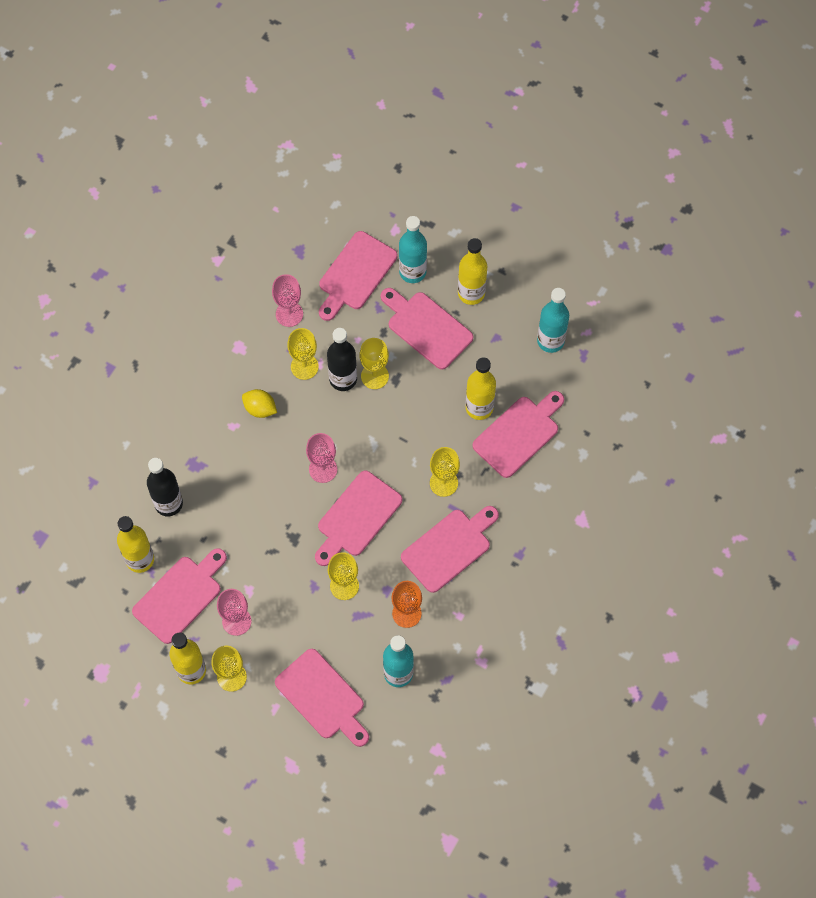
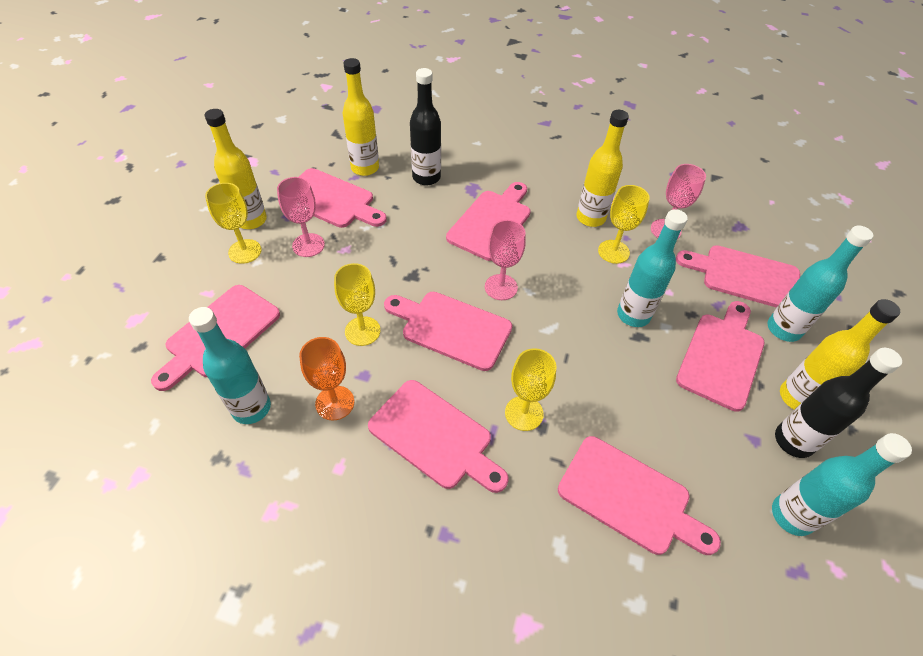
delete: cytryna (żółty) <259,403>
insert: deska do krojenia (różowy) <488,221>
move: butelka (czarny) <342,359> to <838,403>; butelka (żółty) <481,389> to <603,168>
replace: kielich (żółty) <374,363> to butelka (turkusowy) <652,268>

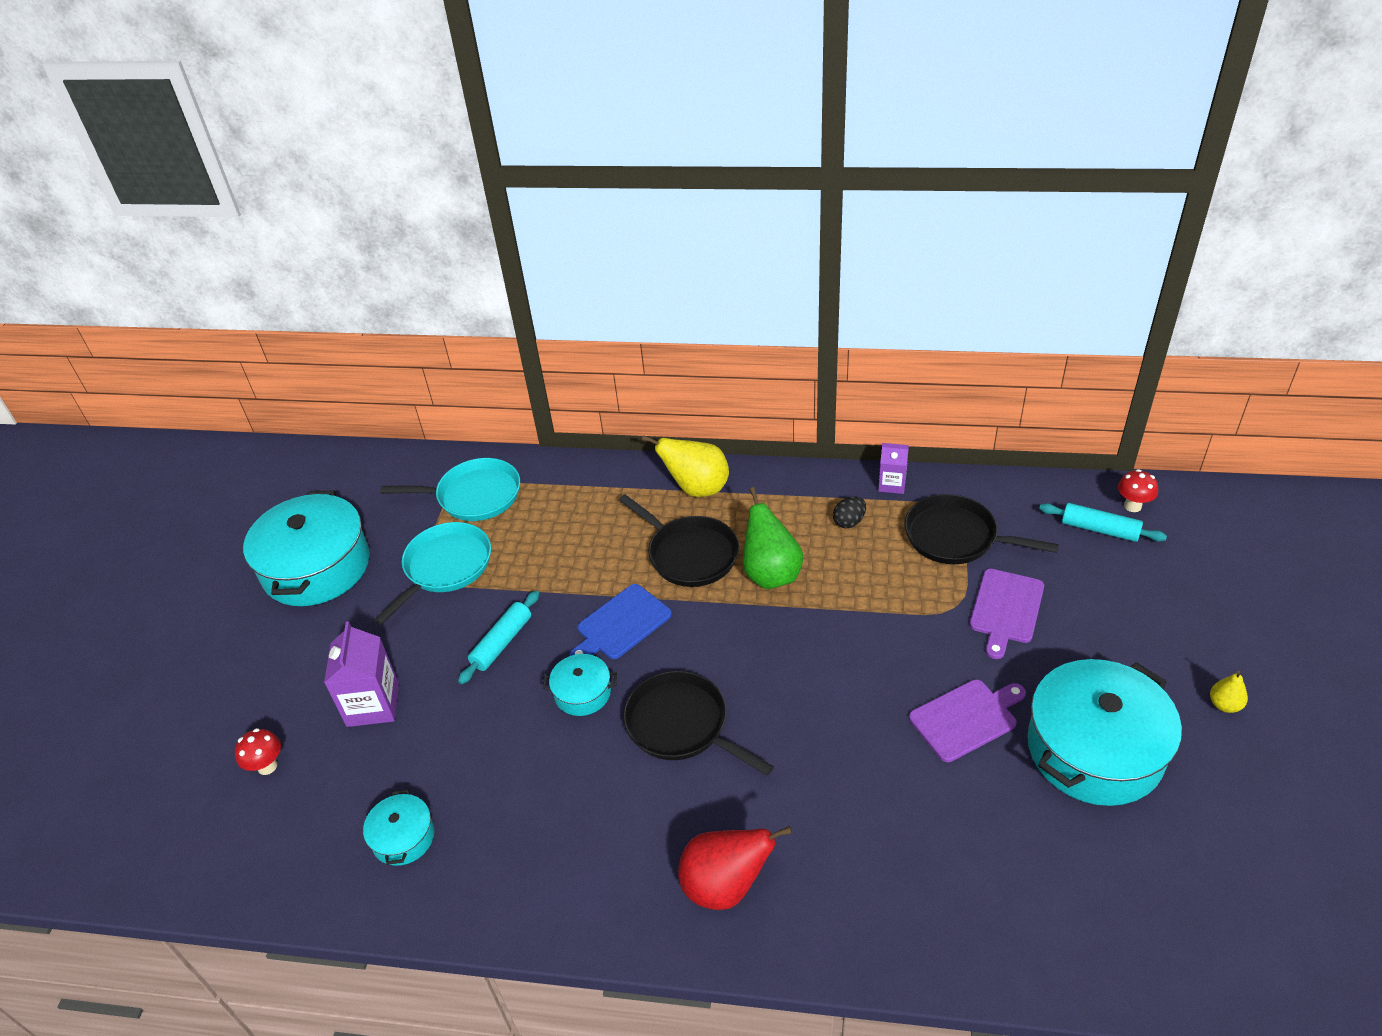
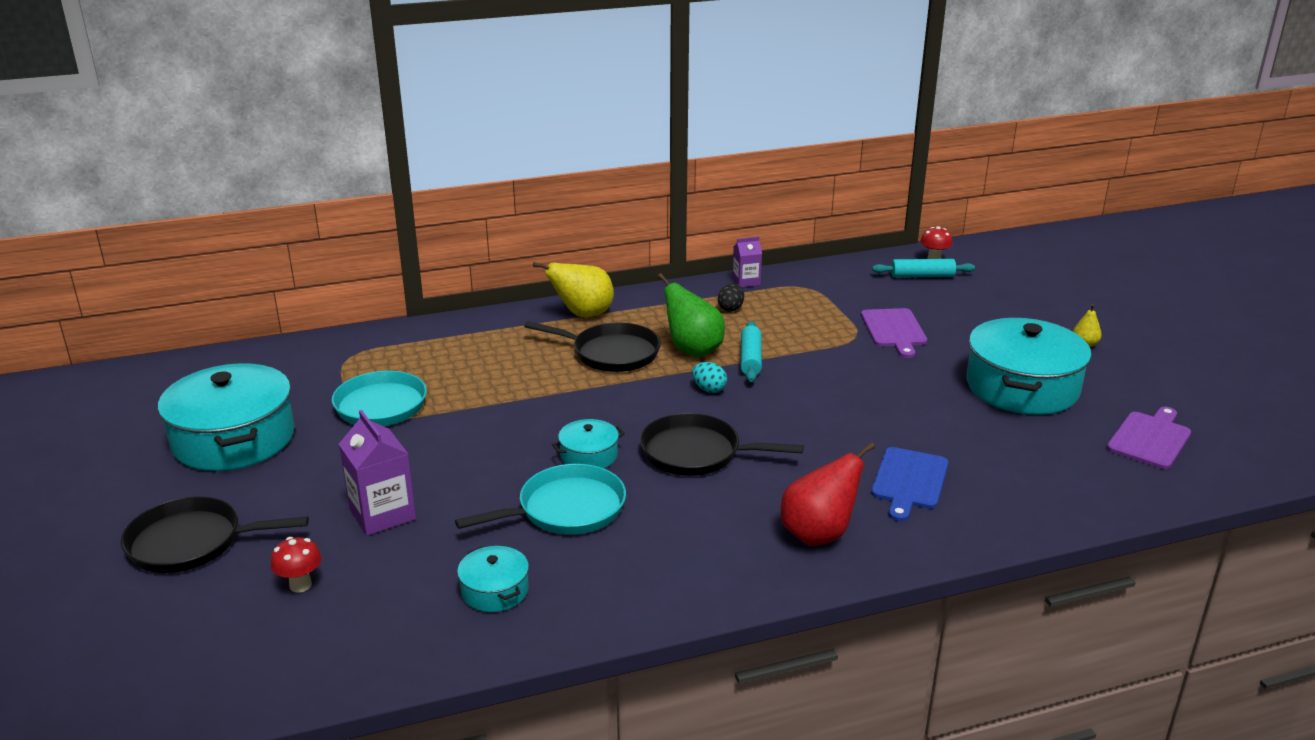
insert: jajko (turkusowy) <709,377>
move: patelnia (turkusowy) <450,489> to <540,499>; wałek do ciasta (turkusowy) <499,637> to <751,351>; deska do krojenia (niebieski) <620,621> to <909,484>; patelnia (czarny) <981,529> to <215,534>; deska do krojenia (fioletowy) <967,720> to <1149,438>

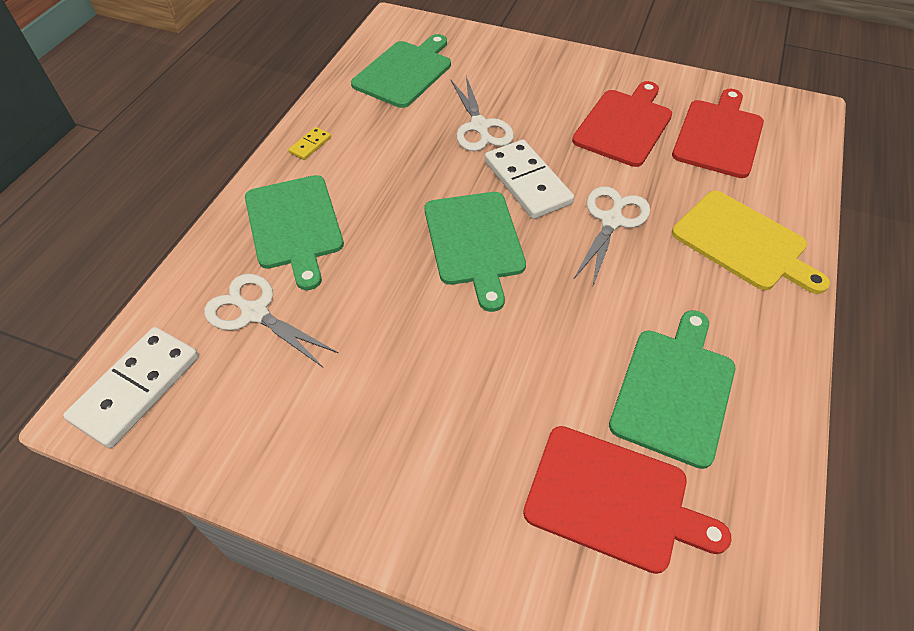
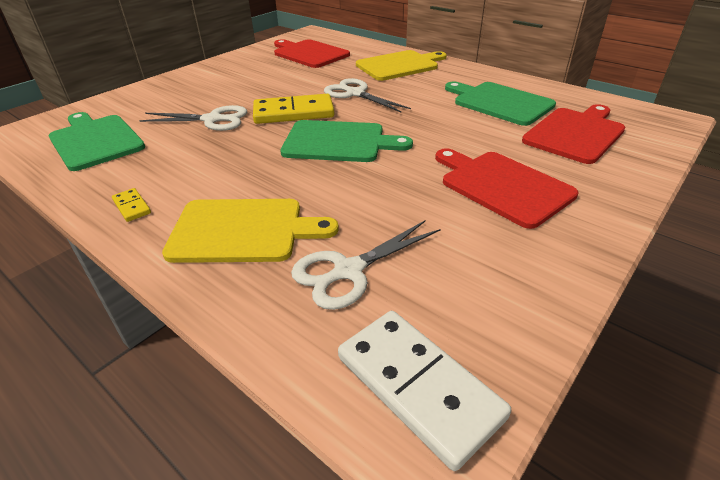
move: deska do krojenia (czerwony) <622,124> to <506,188>
recolor: deska do krojenia (zielony) <294,232> to deska do krojenia (żółty) <250,231>; kostka domina (biały) <529,179> to kostka domina (żółty) <293,109>

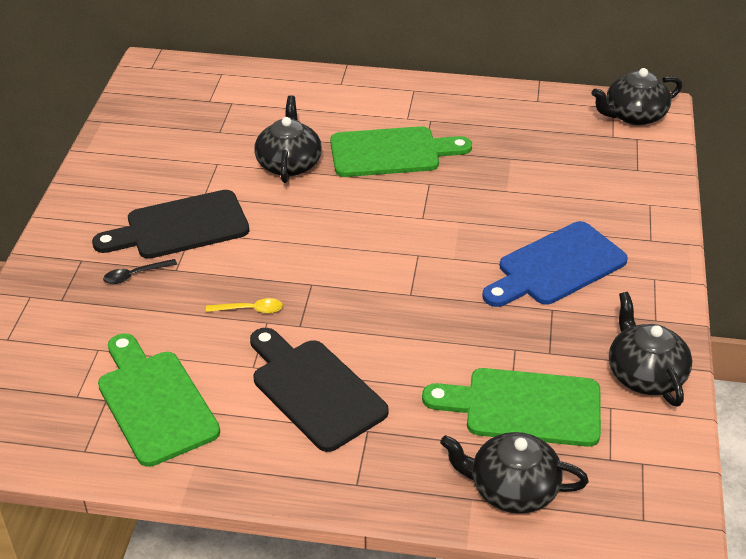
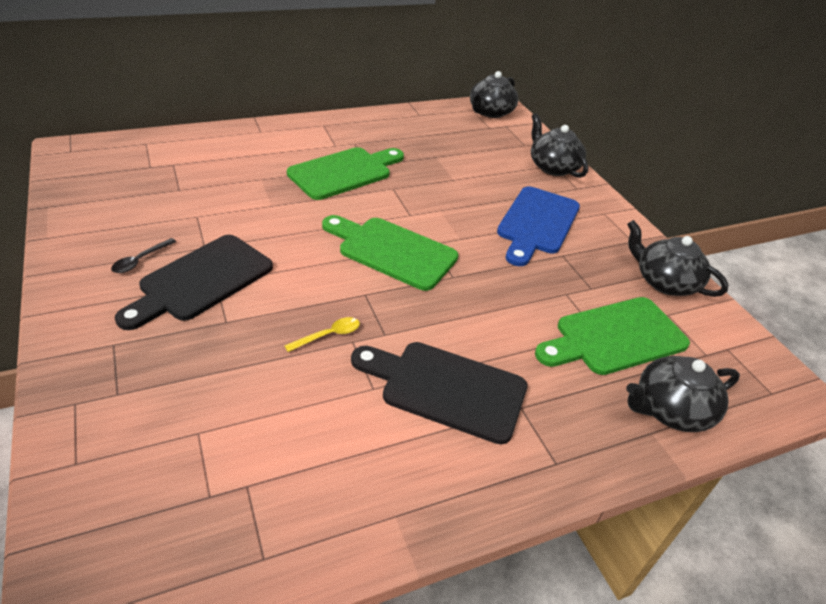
move: deska do krojenia (zielony) <159,400> to <390,253>; łyżka (czarny) <140,271> to <143,255>; imbryk (czarny) <288,139> to <559,145>

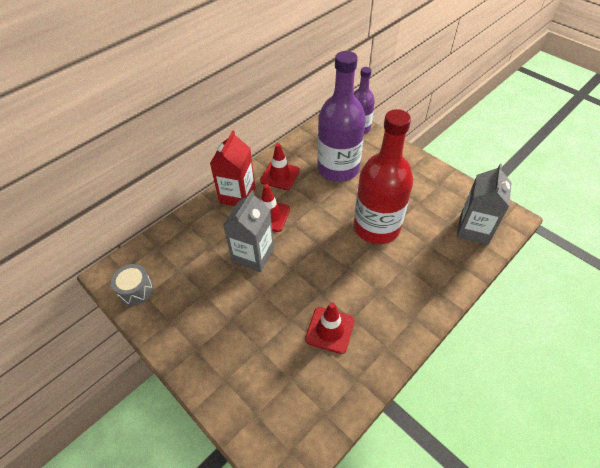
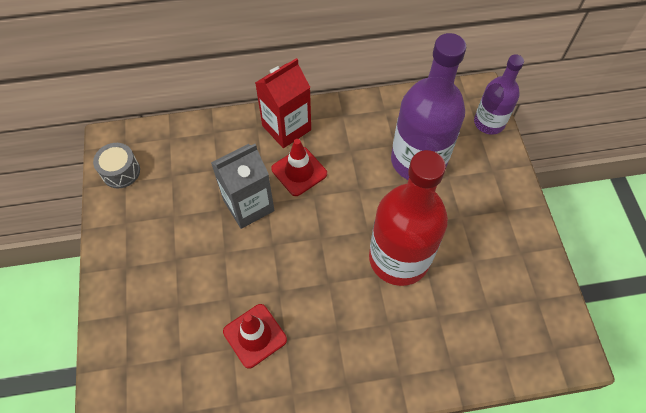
delete: pachołek (czerwony) <280,166>; karton mleka (szary) <484,204>

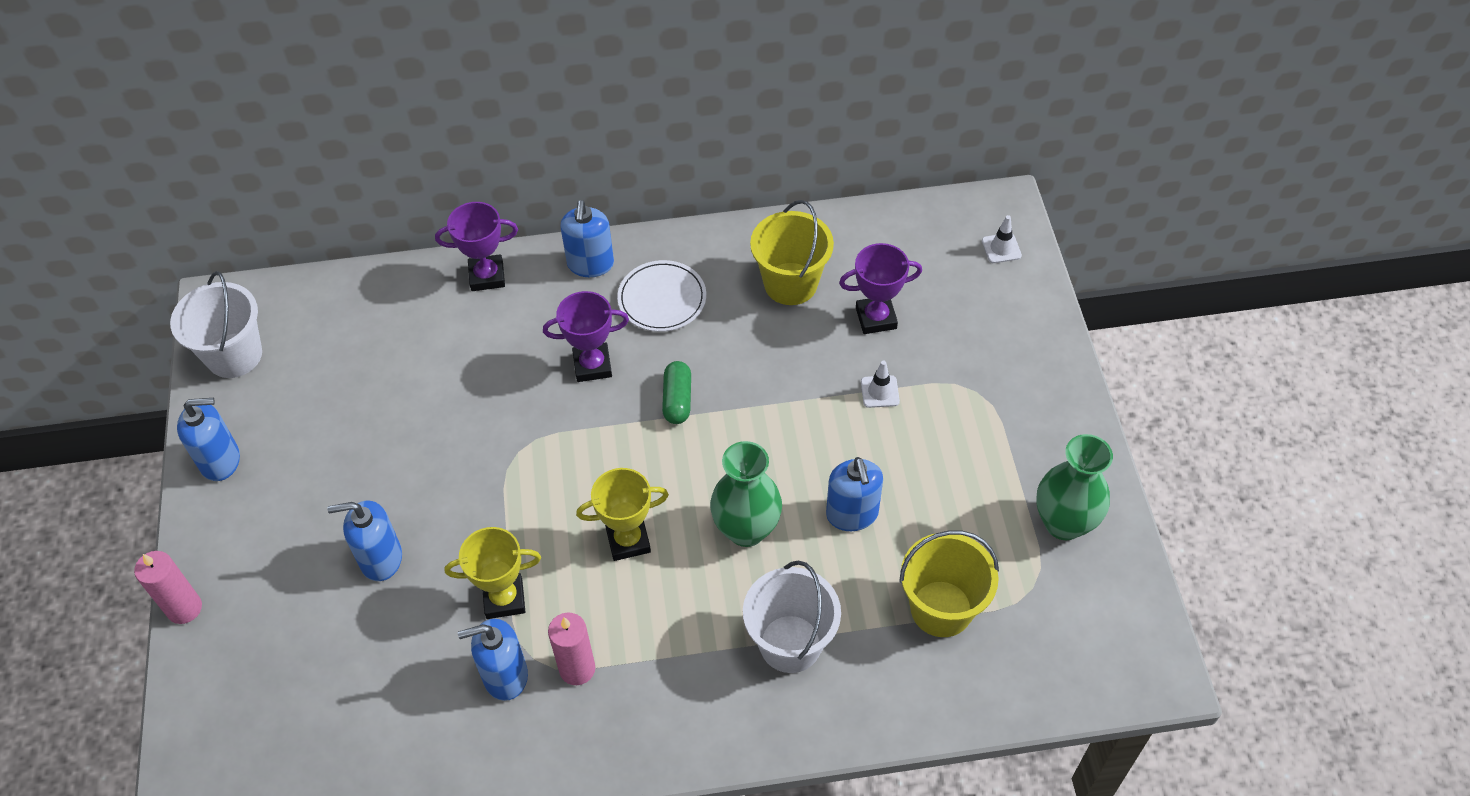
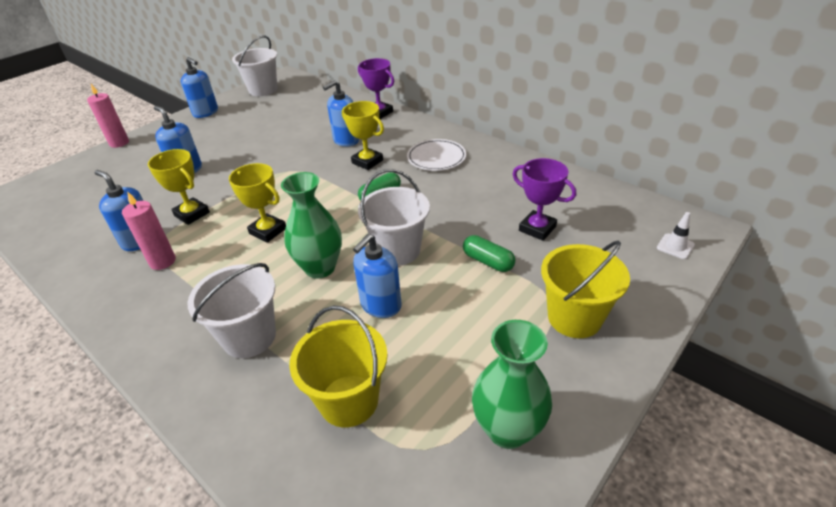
insert: wiadro (biały) <394,217>
move: dozownik mydła (niebieski) <587,238> to <341,113>; wiadro (żółty) <792,252> to <585,289>
replace: pachołek (biały) <880,384> to kapsułka (zielony) <489,253>
recolor: puchar (fioletowy) <586,336> to puchar (żółty) <363,135>

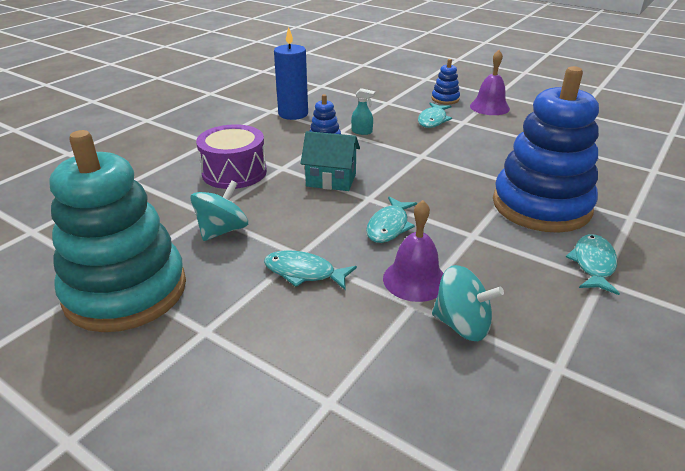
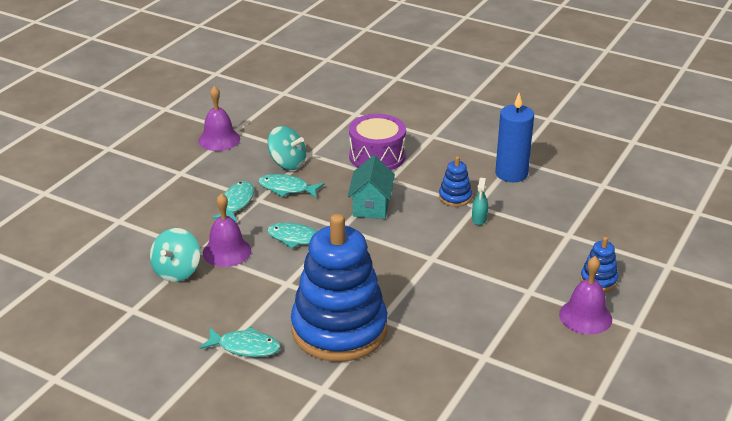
move: ryba (turkusowy) <435,115> to <291,186>
replace: zabawka nakładanka (turkusowy) <118,231> to dzwonek (fioletowy) <219,118>

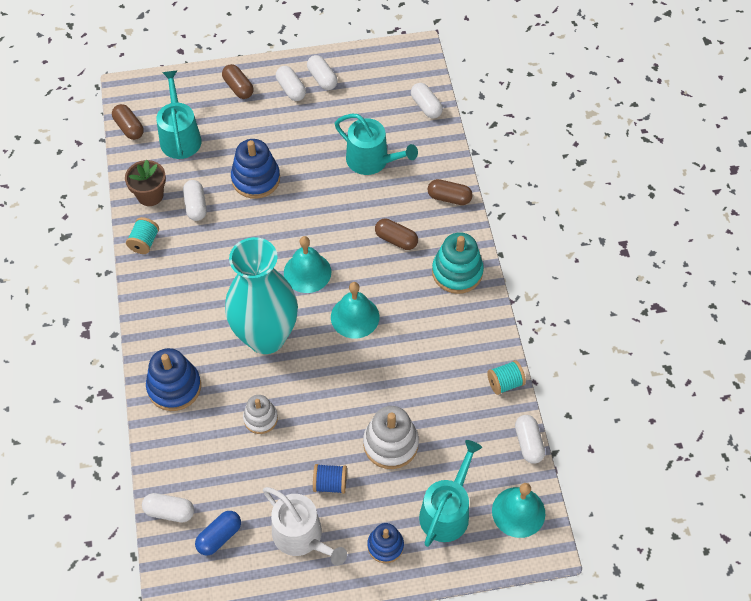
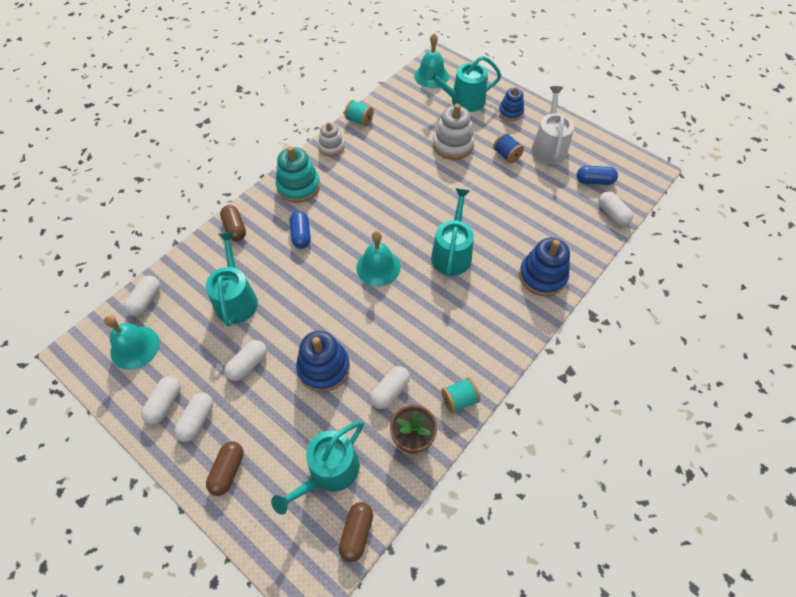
move: zabawka nakładanka (biały) <260,414> to <331,139>; dzwonek (turkusowy) <355,310> to <132,342>; kapsułka (biały) <530,439> to <245,360>
replace: wazon (turkusowy) <261,295> to konewka (turkusowy) <452,232>
recolor: kapsułka (brązowy) <396,234> to kapsułka (niebieski) <300,230>

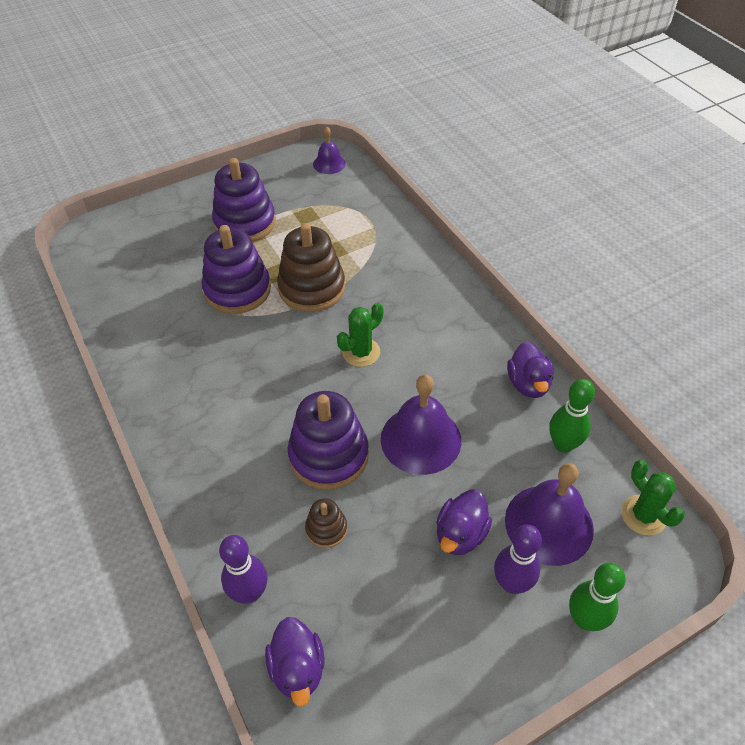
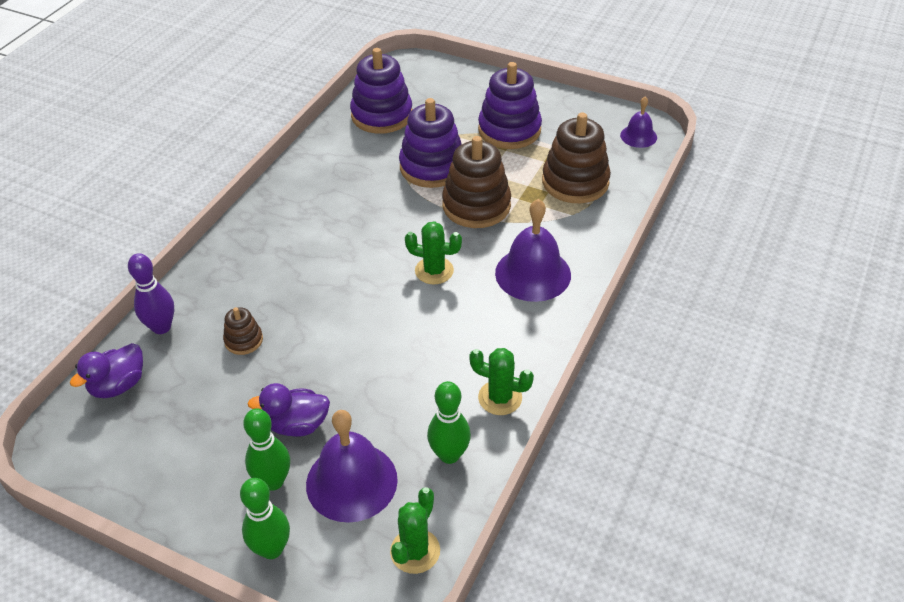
insert: zabawka nakładanka (brązowy) <576,158>
move: zabawka nakładanka (fioletowy) <328,440> to <381,91>; dzwonek (fioletowy) <421,425> to <533,250>
replace: kaczka (fioletowy) <530,369> to kaktus (zielony) <501,381>
recolor: kręgiel (fioletowy) <518,559> to kręgiel (zielony) <266,449>

